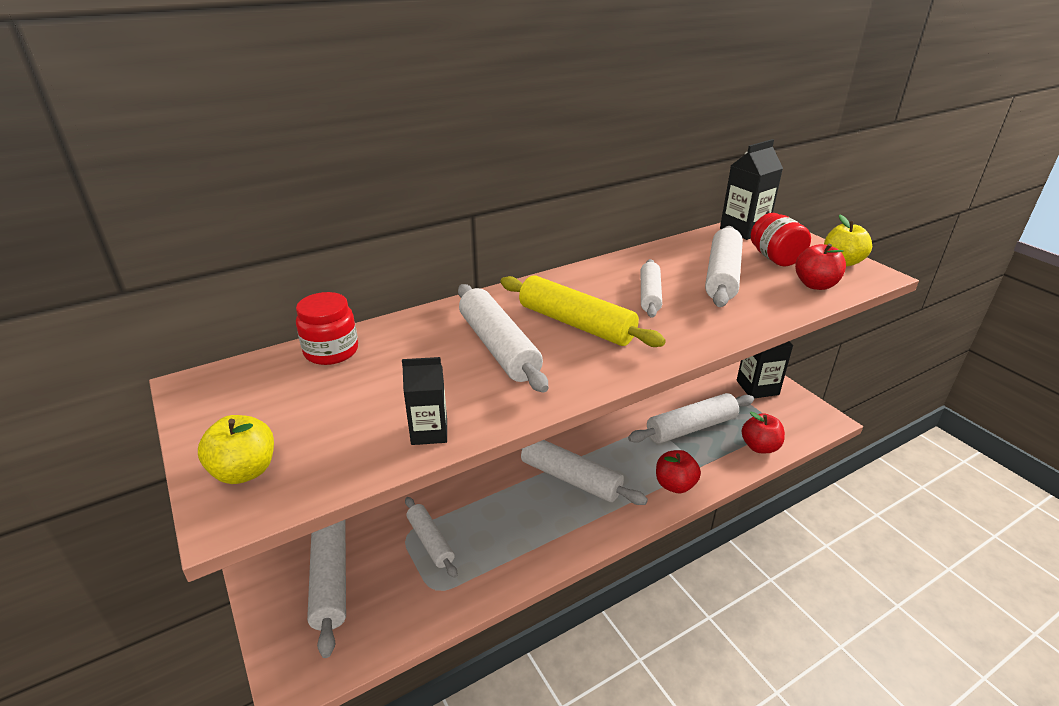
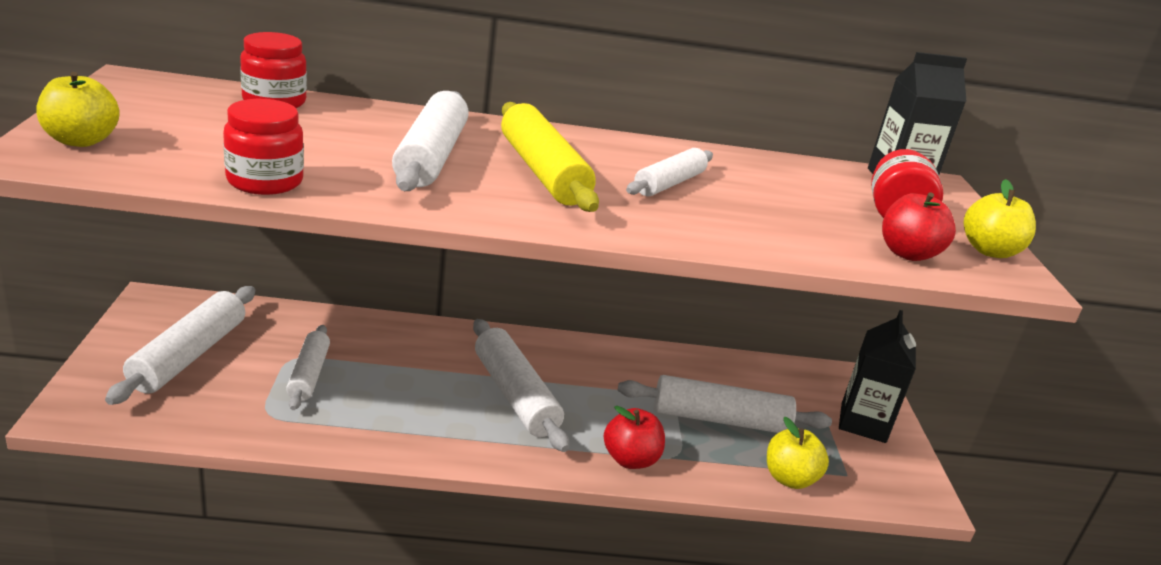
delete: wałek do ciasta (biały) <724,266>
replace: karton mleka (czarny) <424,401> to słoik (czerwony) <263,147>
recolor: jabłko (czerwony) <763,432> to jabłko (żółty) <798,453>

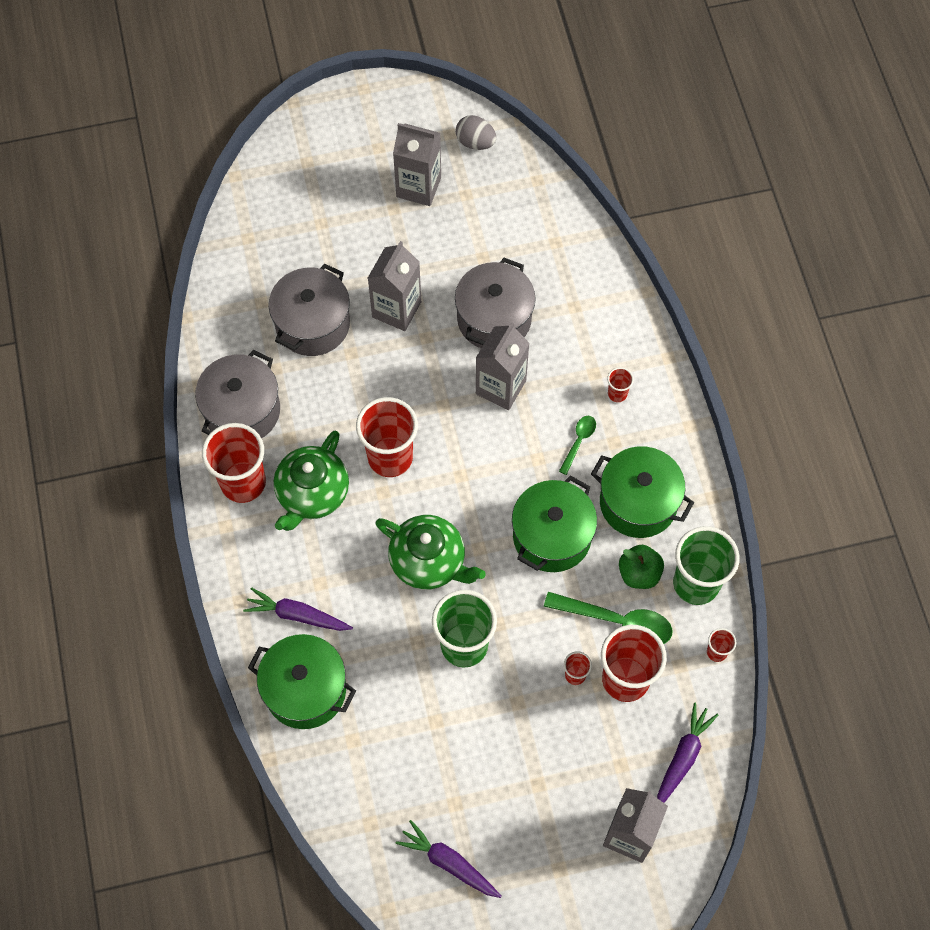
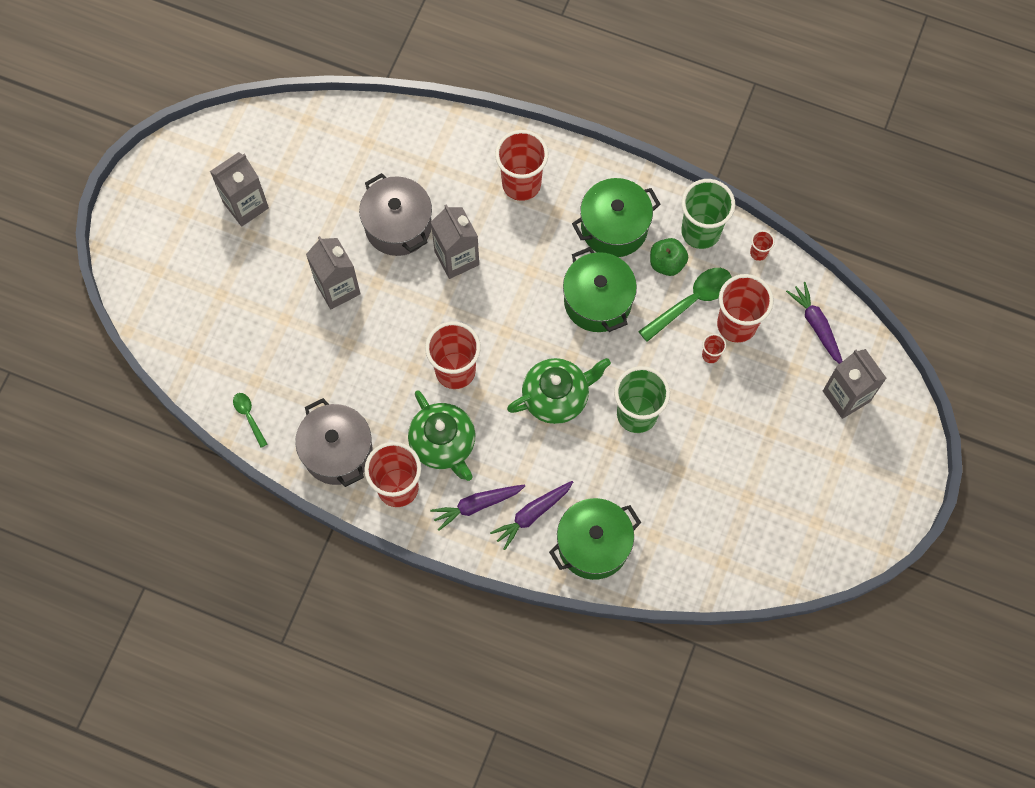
delete: garnek (szary) <309,310>; jajko (szary) <476,132>
move: marchewka (fioletowy) <448,859> to <477,507>; łyżka (zielony) <577,445> to <250,420>
resize: szklanka (czerwony) <620,384> = <521,165> x2.26

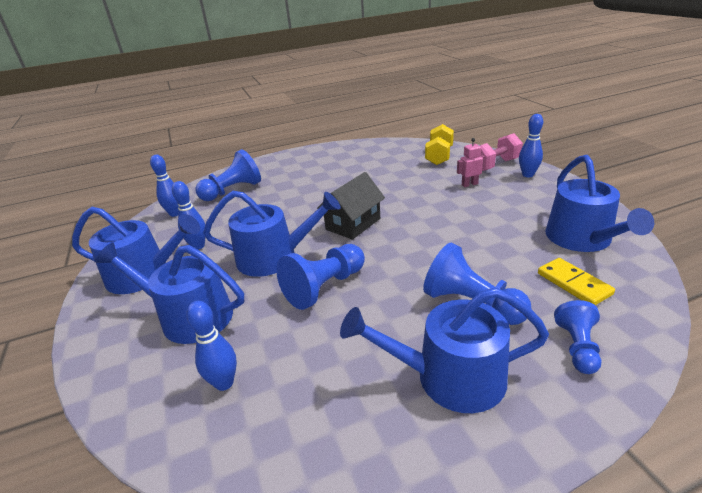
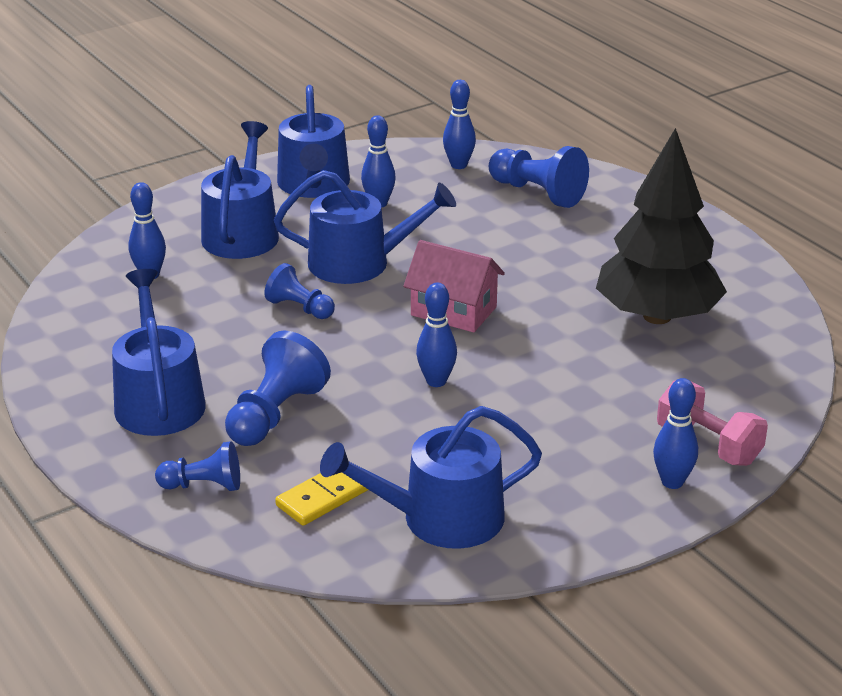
delete: hantel (żółty) <439,144>; robot (różowy) <471,162>
insert: kręgiel (niebieski) <436,335>; drzewko (czarny) <661,226>
recolor: domek (czarny) <351,206> to domek (różowy) <454,286>
rotate: konewka (niebieski) <272,234> = <365,227> 75 degrees counterclockwise
resize: pionek (niebieski) <320,277> = <299,291> x0.62

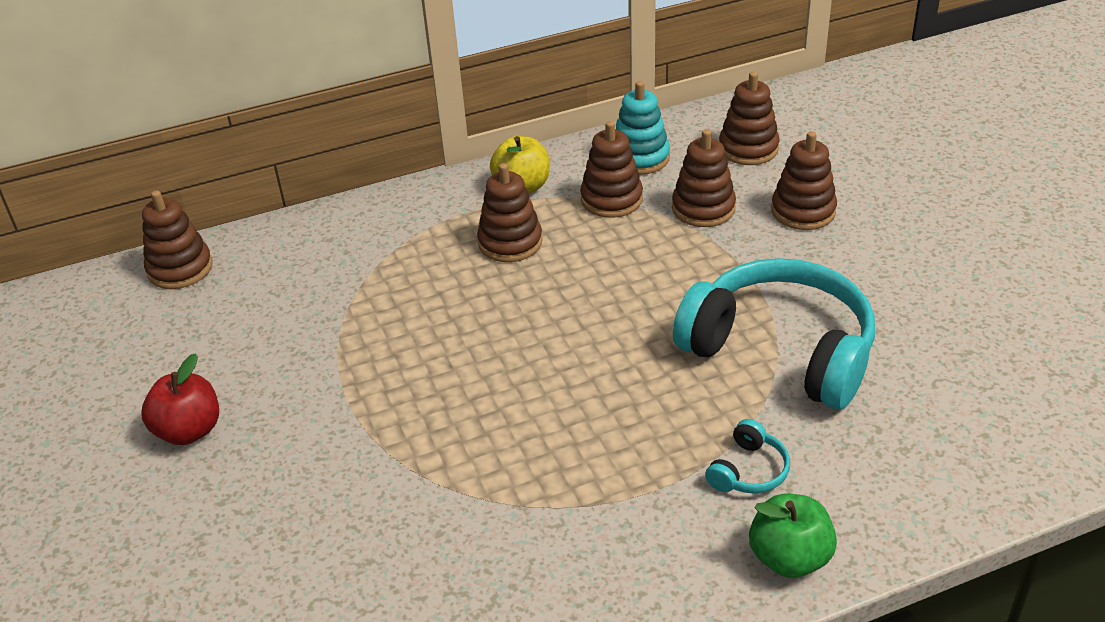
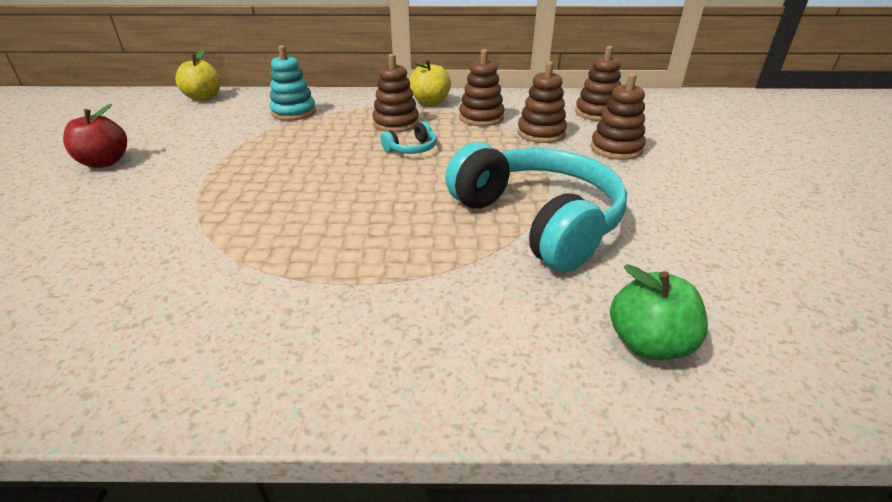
move: zabawka nakładanka (turkusowy) <643,128> to <292,83>; słuchawki (turkusowy) <747,456> to <409,137>; jabłko (zielony) <793,536> to <659,312>
replace: zabawka nakładanka (brązowy) <177,239> to jabłko (żółty) <198,75>

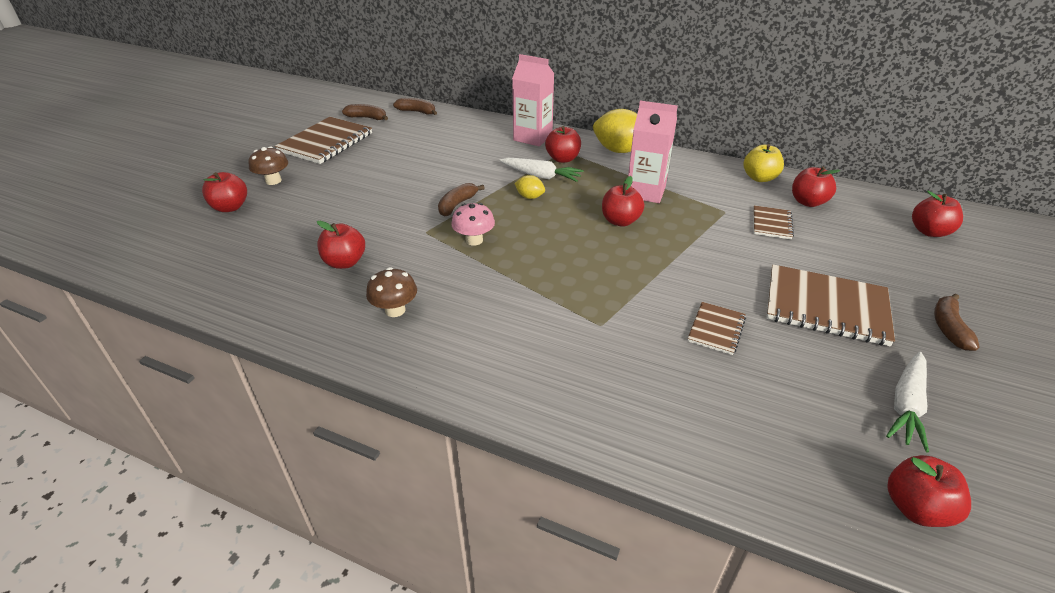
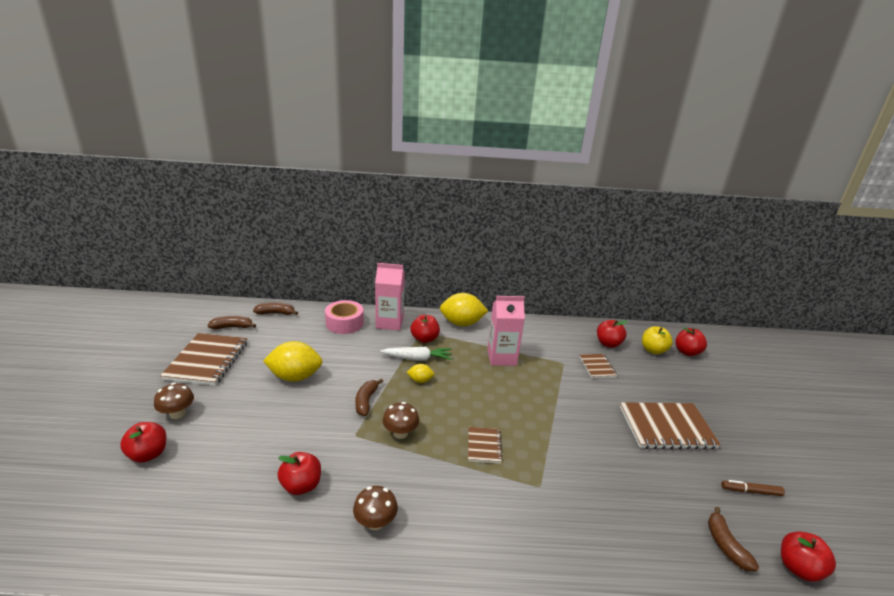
delete: jabłko (czerwony) <623,201>
insert: cytryna (żółty) <292,361>; taśma klejąca (różowy) <344,317>
move: zeszyt (brązowy) <717,328> to <485,445>; jabłko (żółty) <763,163> to <657,340>; banan (brązowy) <957,322> to <733,539>
replace: marchewka (biały) <907,402> to flamaster (brązowy) <753,488>
recolor: grzyb (różowy) <473,224> to grzyb (brązowy) <400,420>

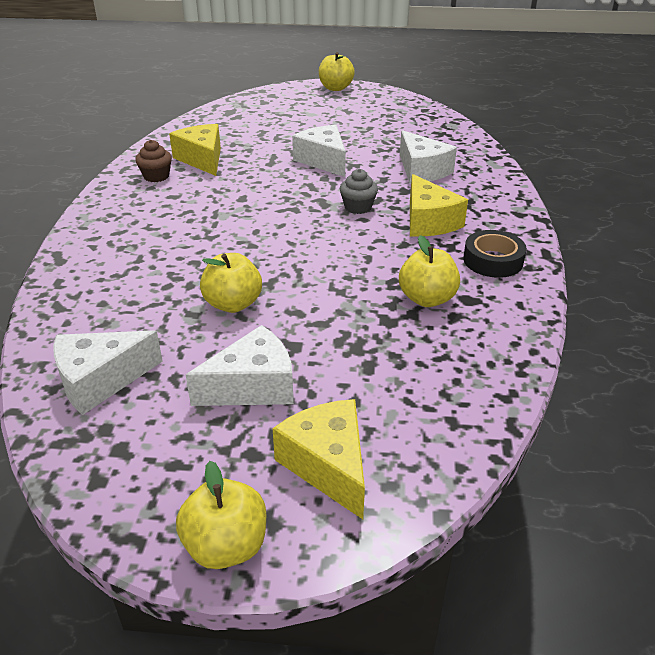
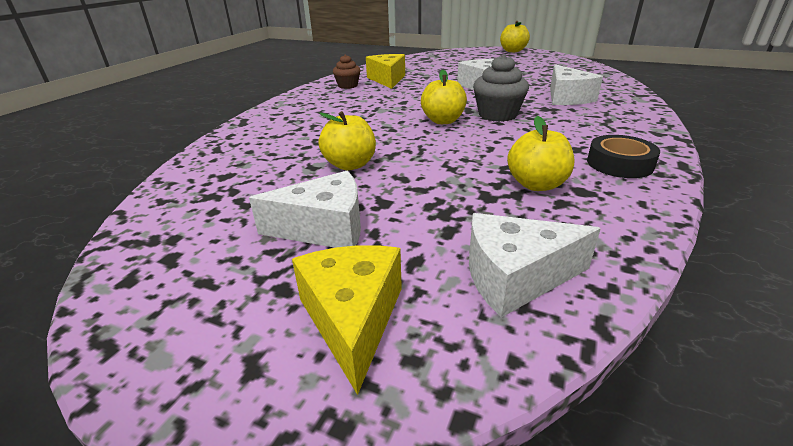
delete: ser (żółty) <439,205>
move: ser (biały) <108,372> to <535,265>; jabłko (żółty) <221,515> to <444,97>
resize: muffinka (szary) <359,191> = <501,88> x1.55

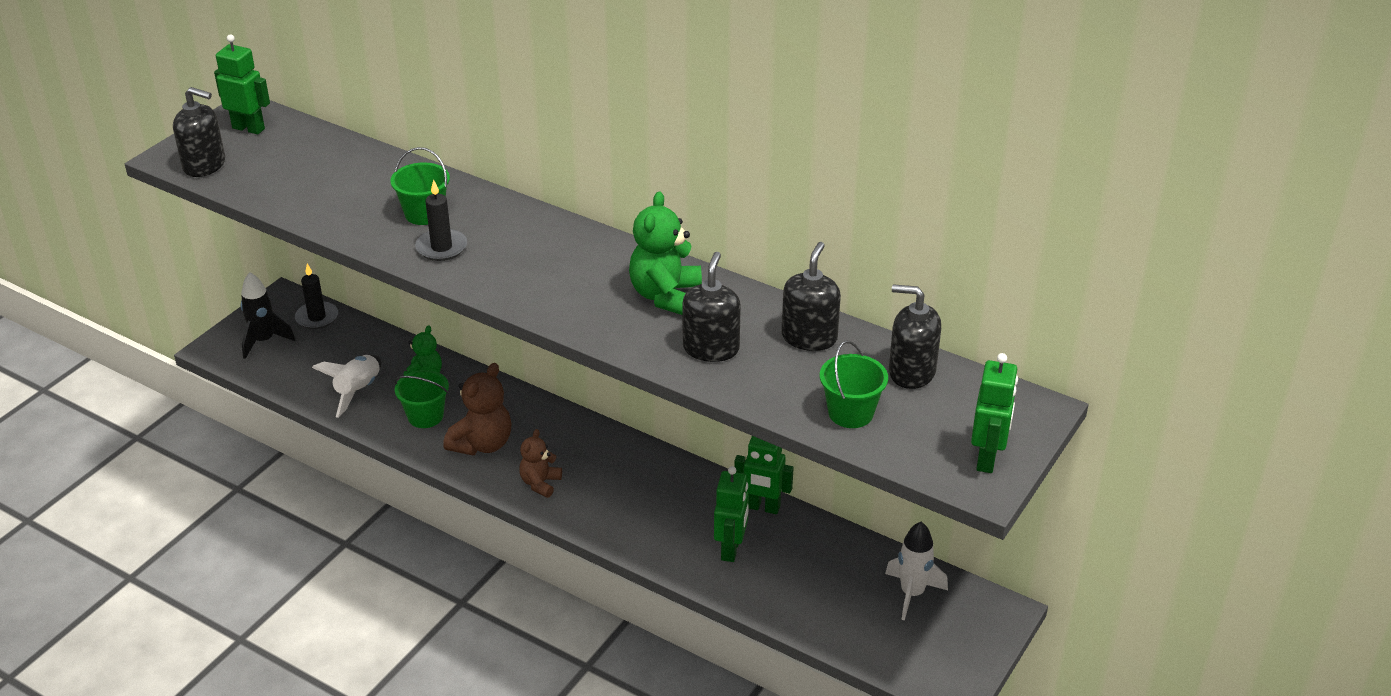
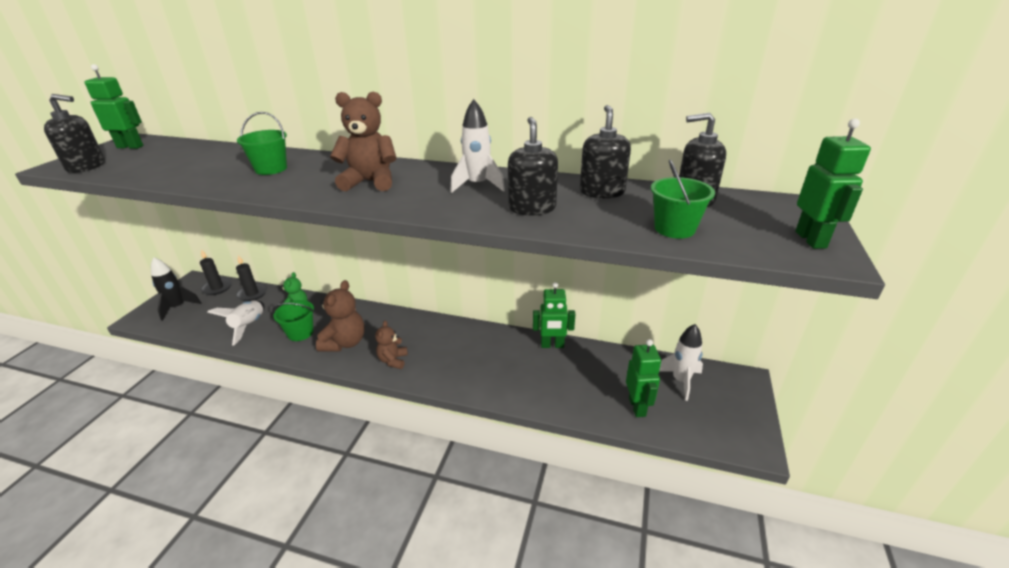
insert: miś (brązowy) <363,141>
move: świeca (czarny) <441,220> to <251,278>; robot (zielony) <731,514> to <643,378>
replace: miś (zielony) <665,253> to rakieta (biały) <477,146>

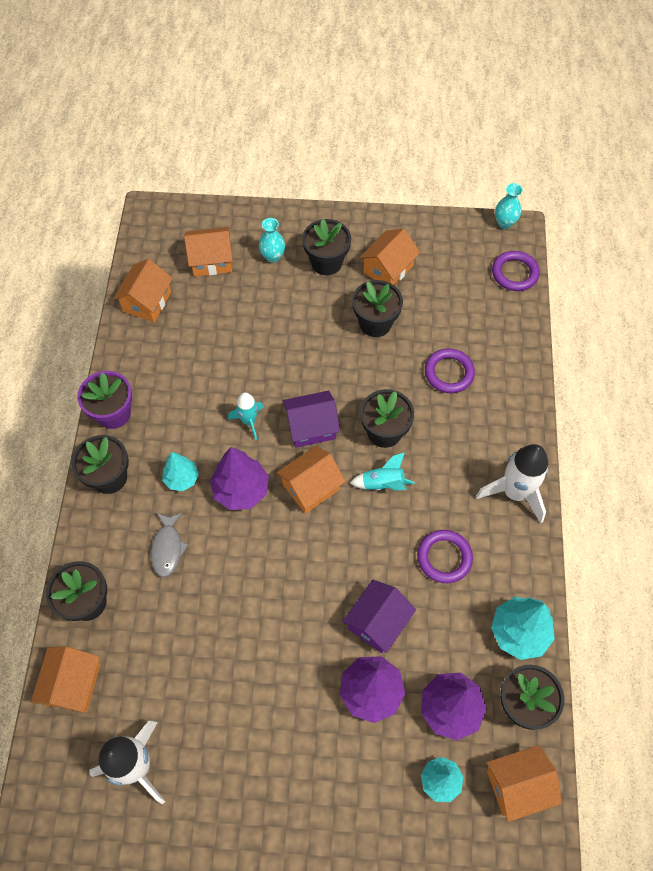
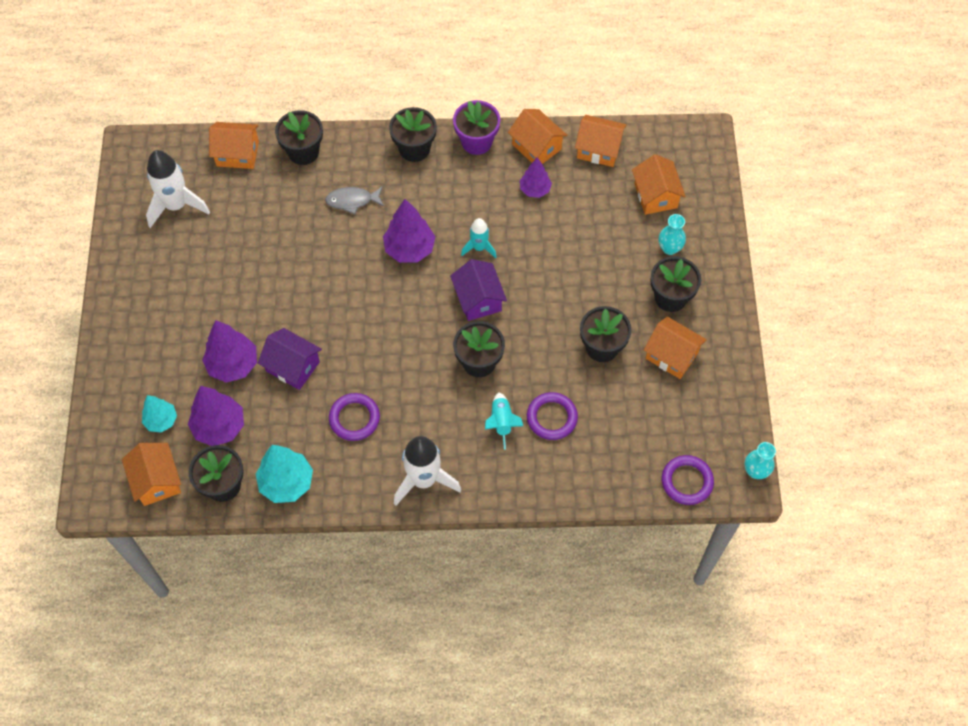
delete: drzewko (turkusowy) <180,471>
insert: drzewko (fioletowy) <536,177>
move: domek (pomarańczowy) <311,479> to <538,136>; rakieta (turkusowy) <382,471> to <504,421>

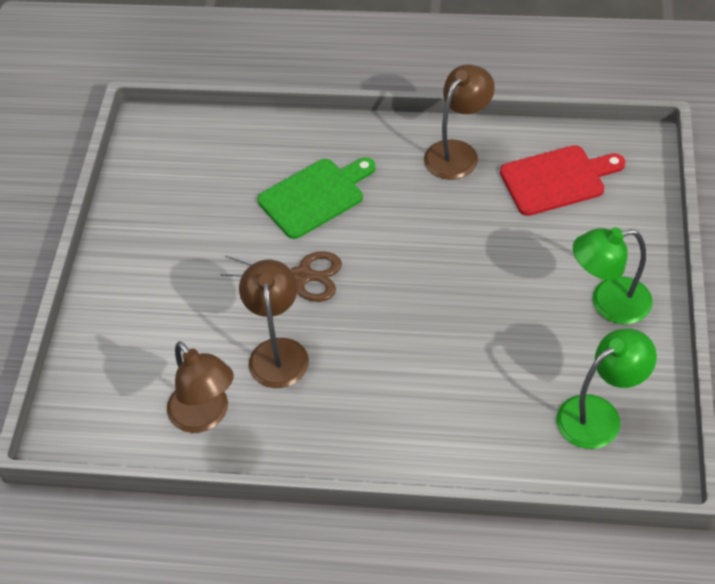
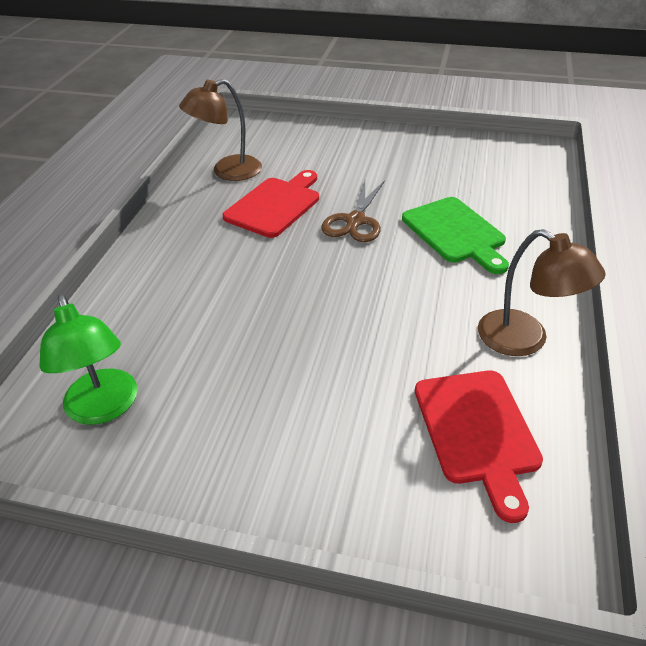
delete: lampka (zielony) <613,275>
replace: lampka (brązowy) <274,324> to deska do krojenia (czerwony) <271,204>

